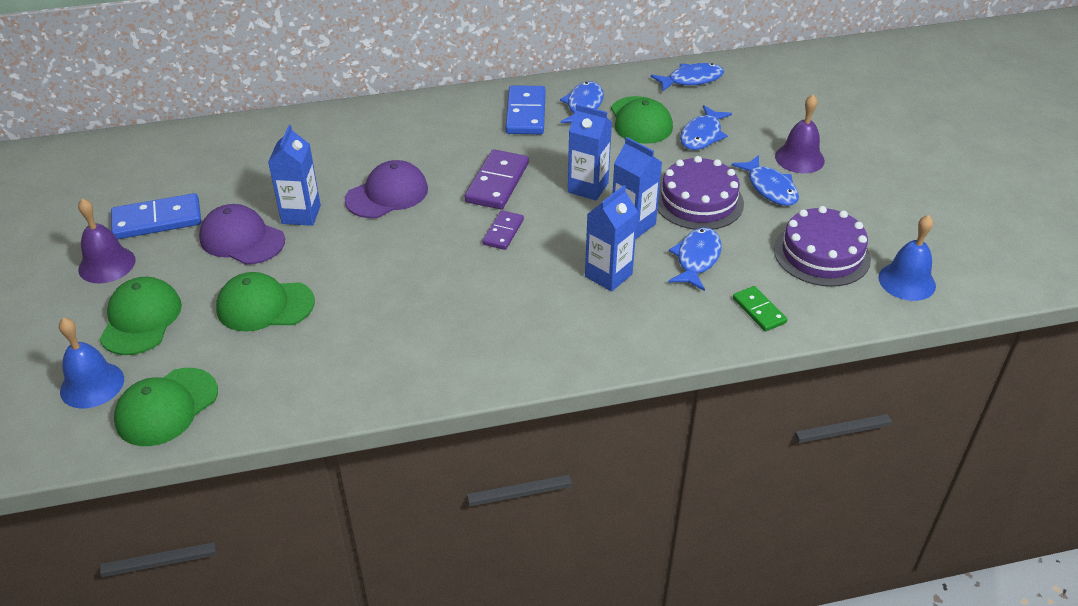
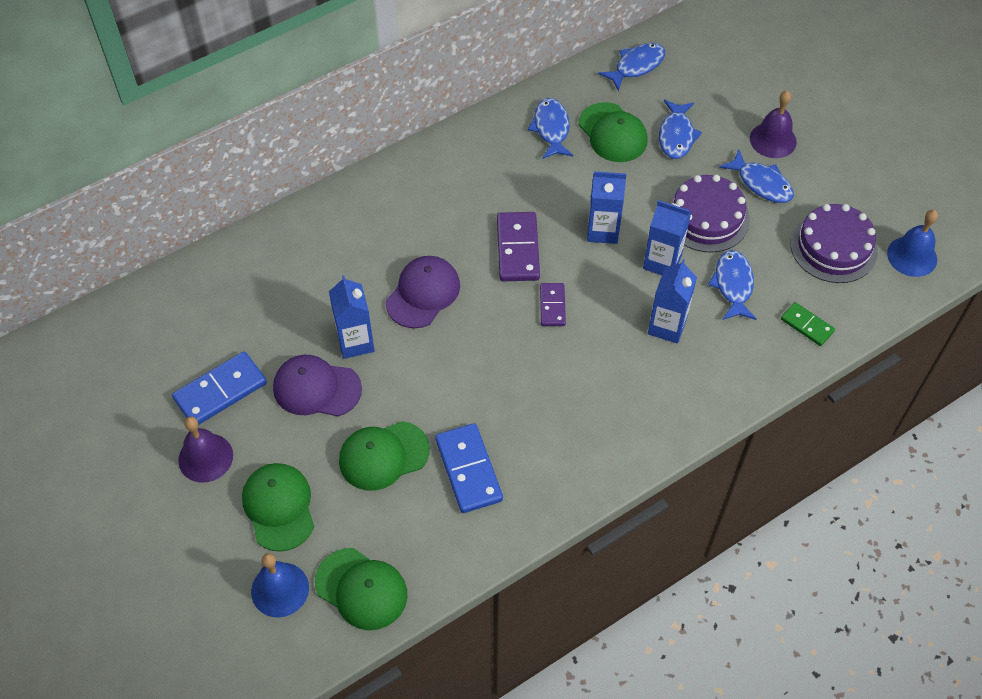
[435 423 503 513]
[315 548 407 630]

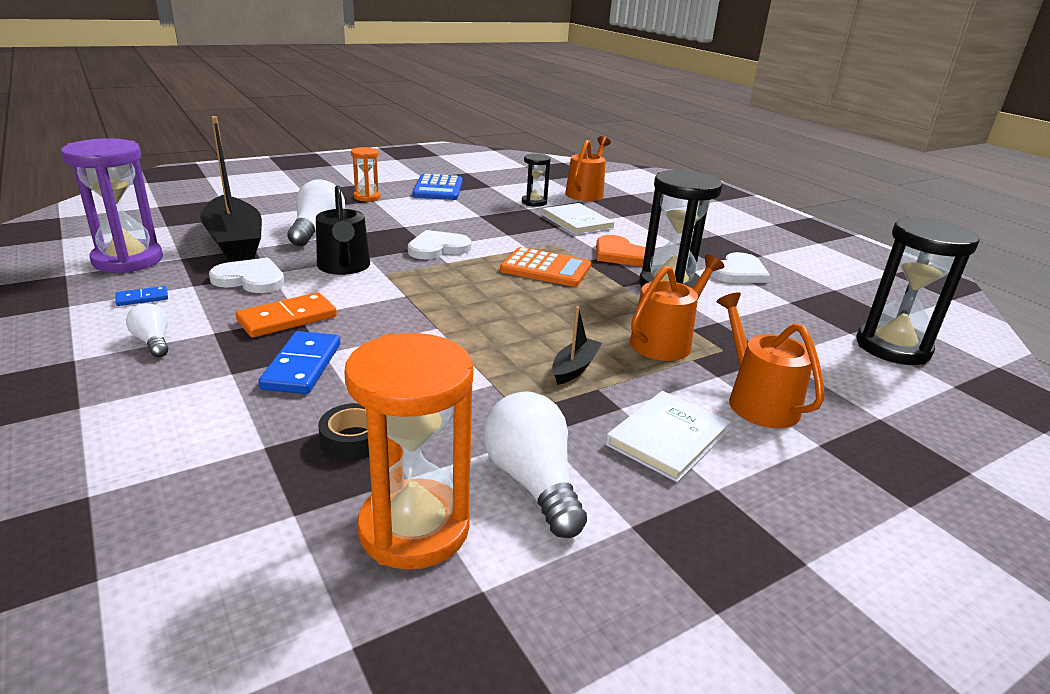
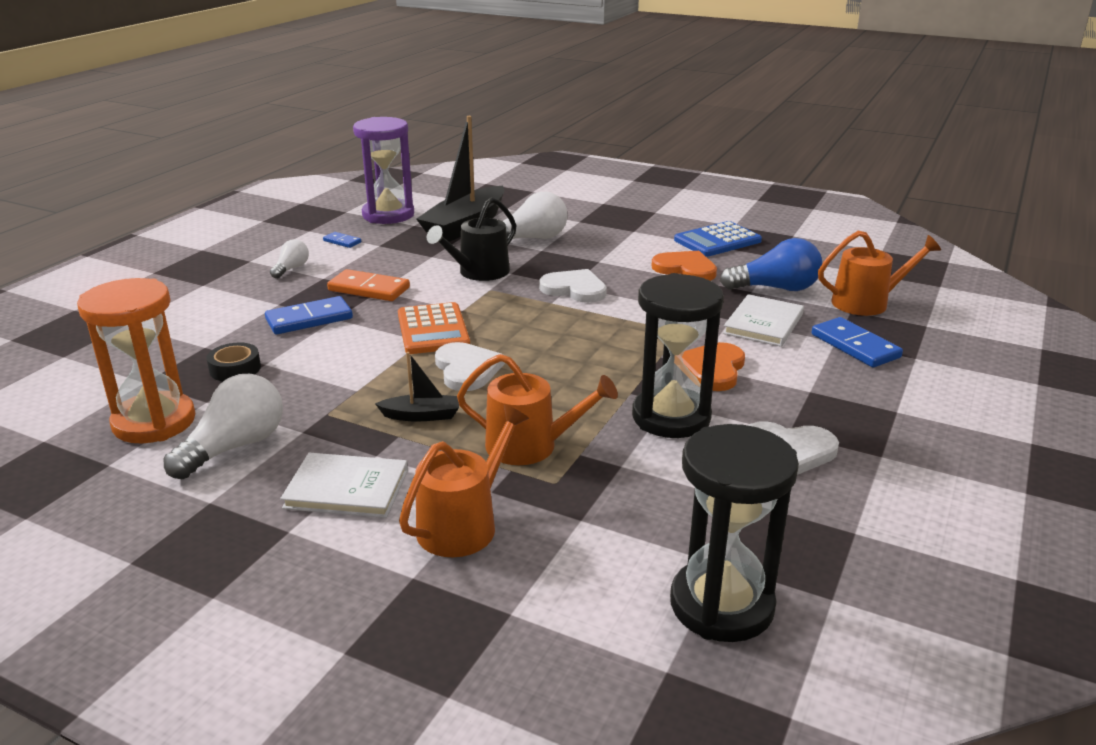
[351 147 381 202] (first image)
[720 238 822 291]
[398 302 470 354]
[435 342 505 391]
[651 251 717 281]
[812 317 903 367]

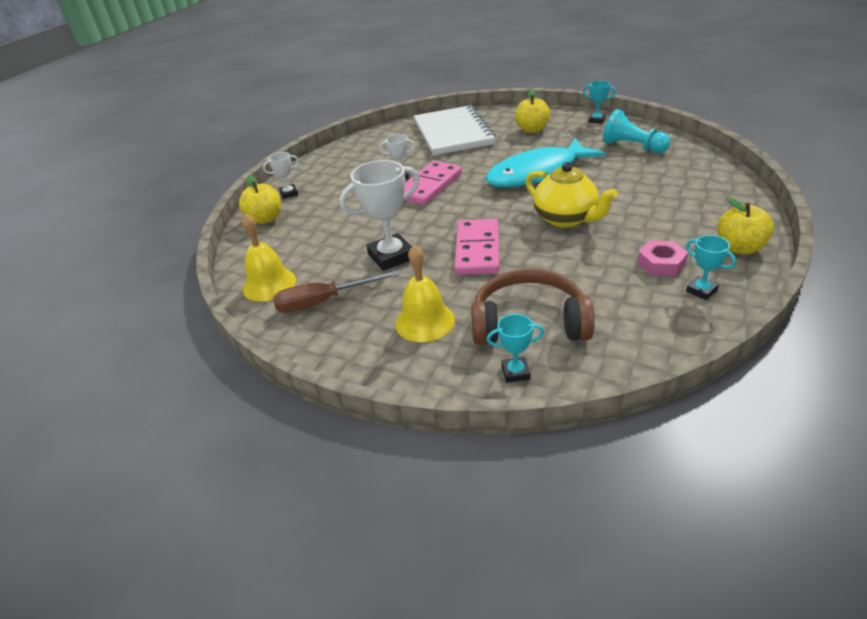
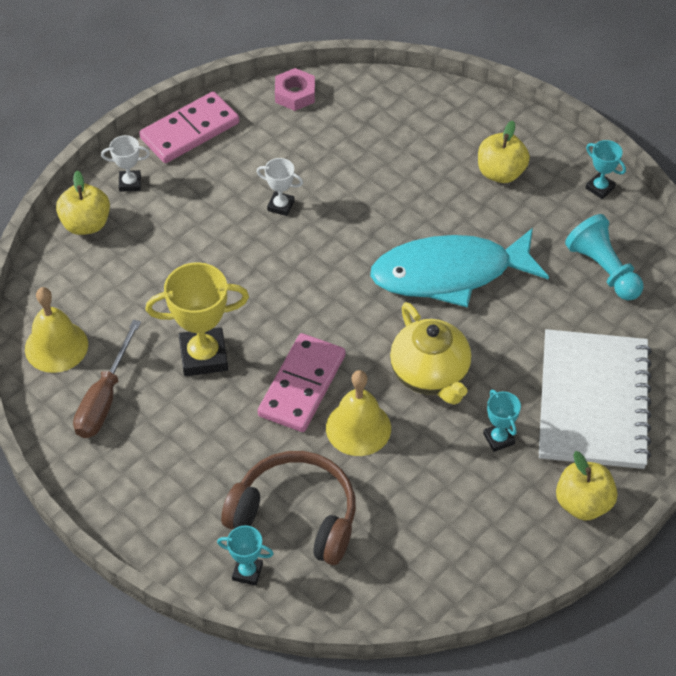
[539 329 652 469]
[146 262 249 376]
[139 91 239 163]
[483 390 521 452]
[275 68 315 111]
[326 370 391 456]
[73 320 141 438]

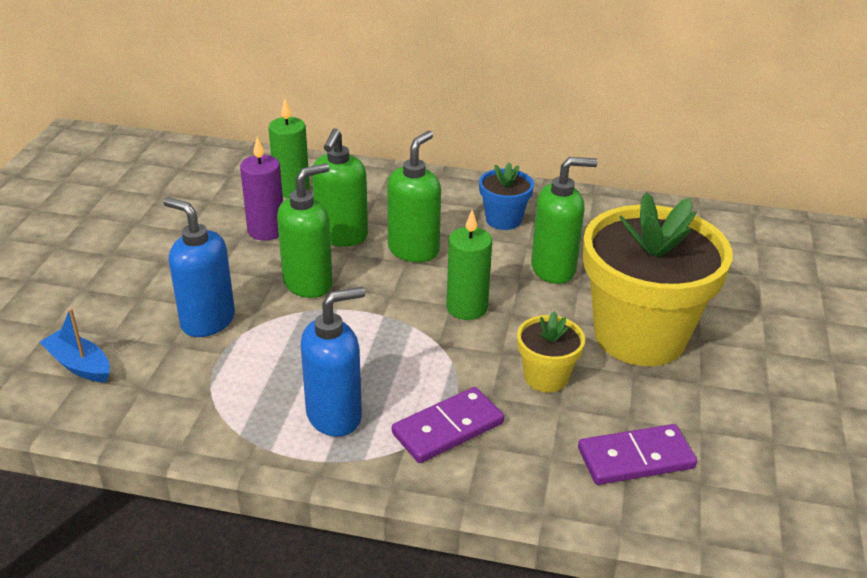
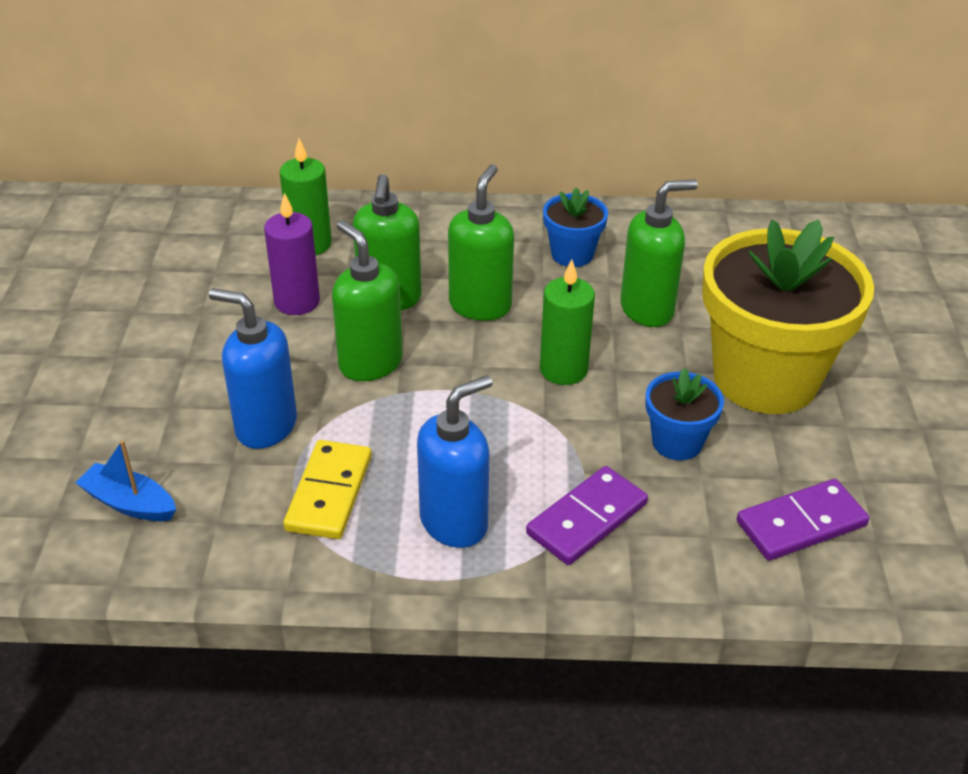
[332 221 403 381]
[646 368 724 460]
[283 440 372 539]

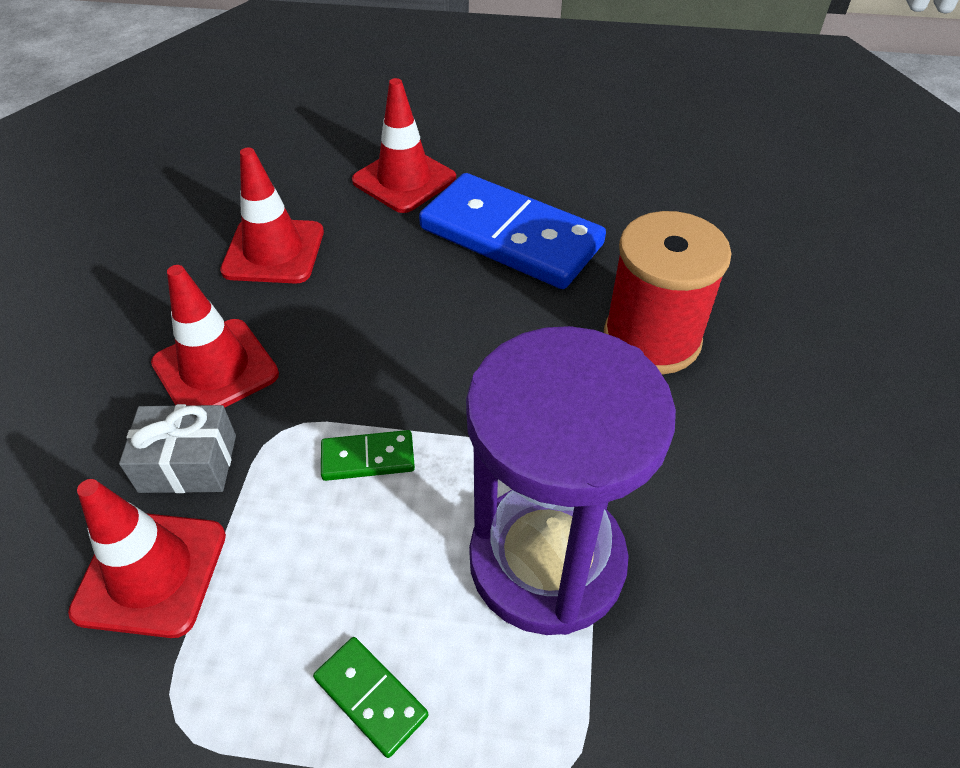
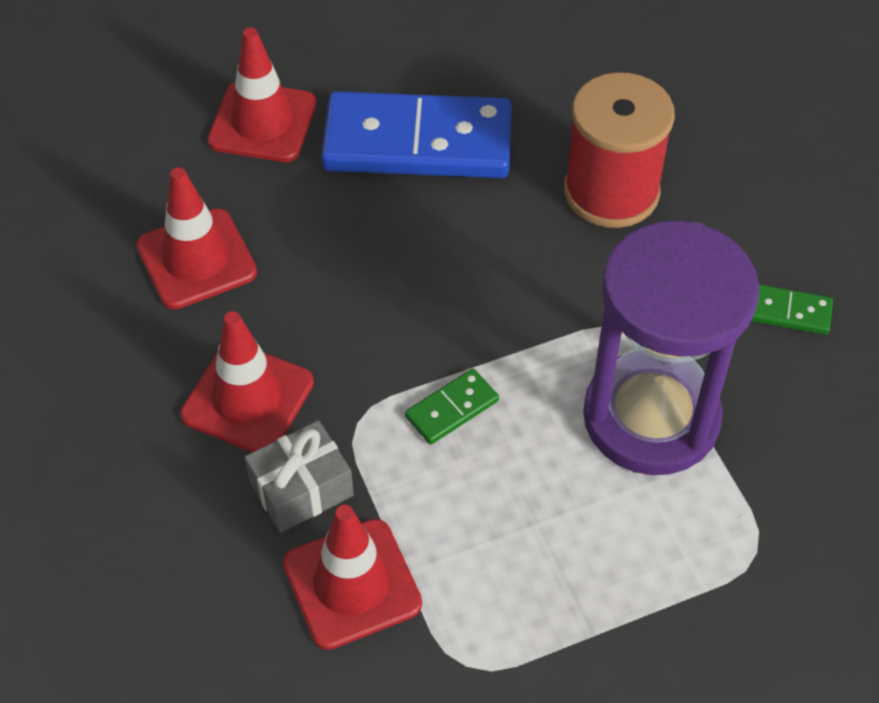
[751 284 833 335]

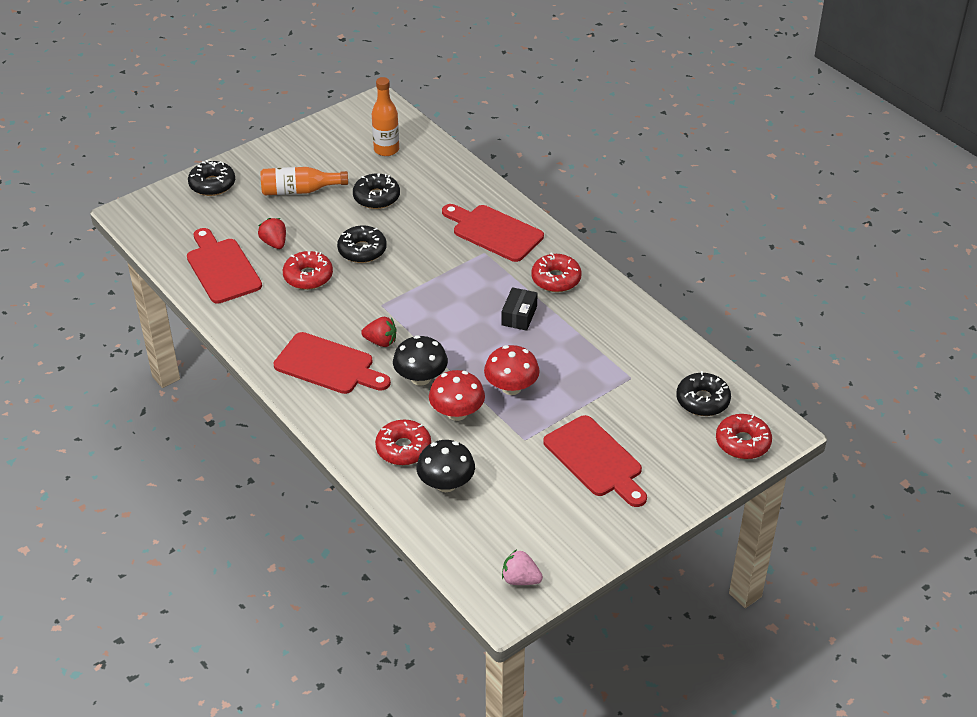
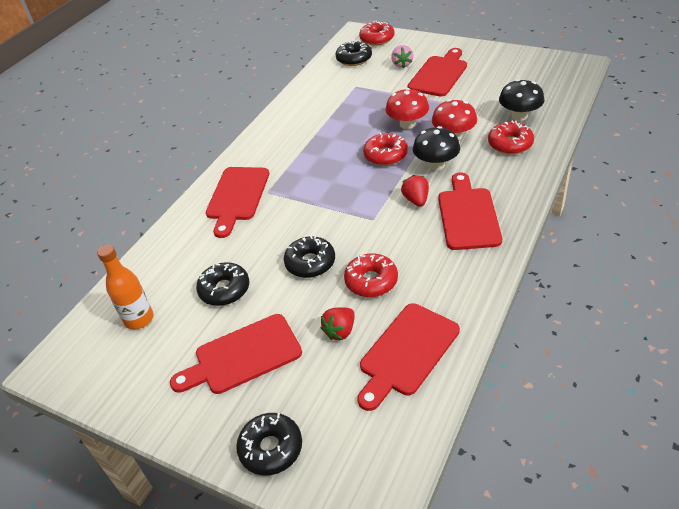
[170 314 302 394]
[363 132 408 166]
[501 287 538 331] (first image)
[391 45 413 68]

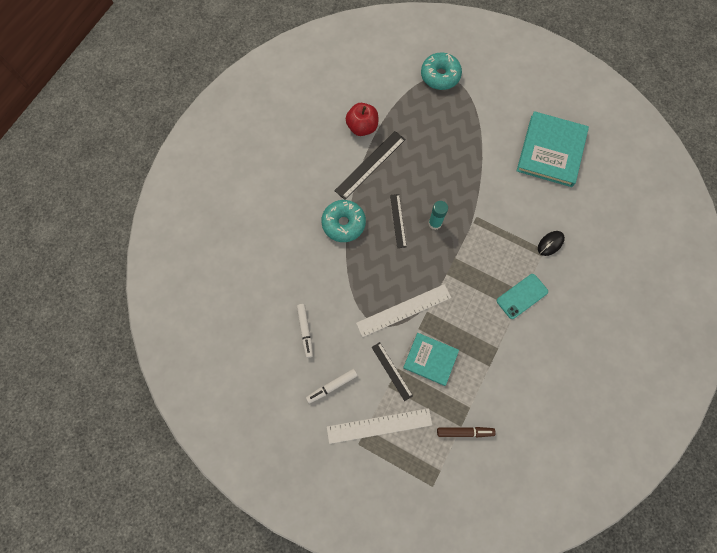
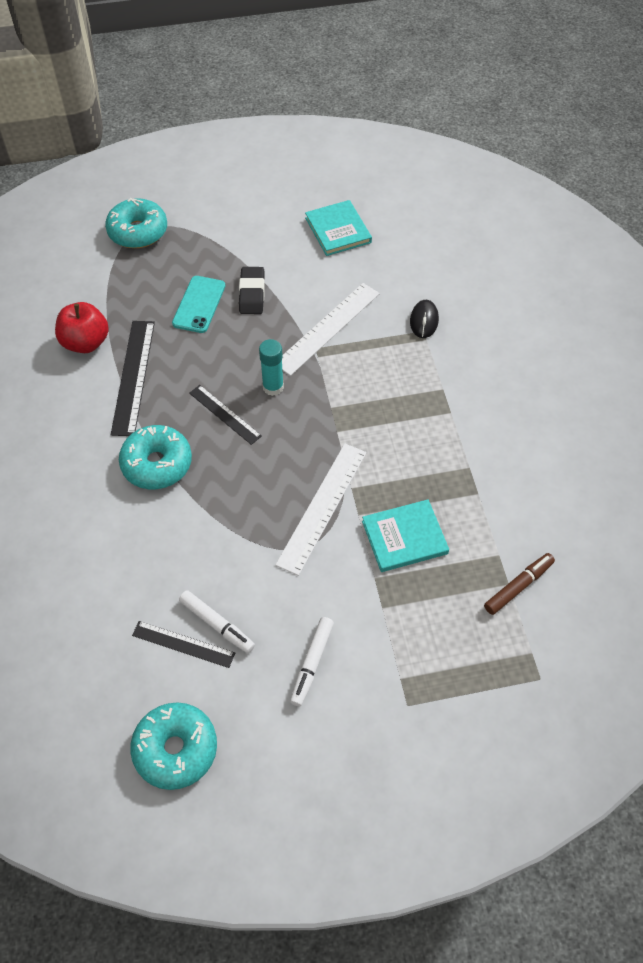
[305 200 372 256]
[172 276 225 333]
[132 621 235 668]
[282 283 380 376]
[239 267 265 314]
[130 702 217 790]

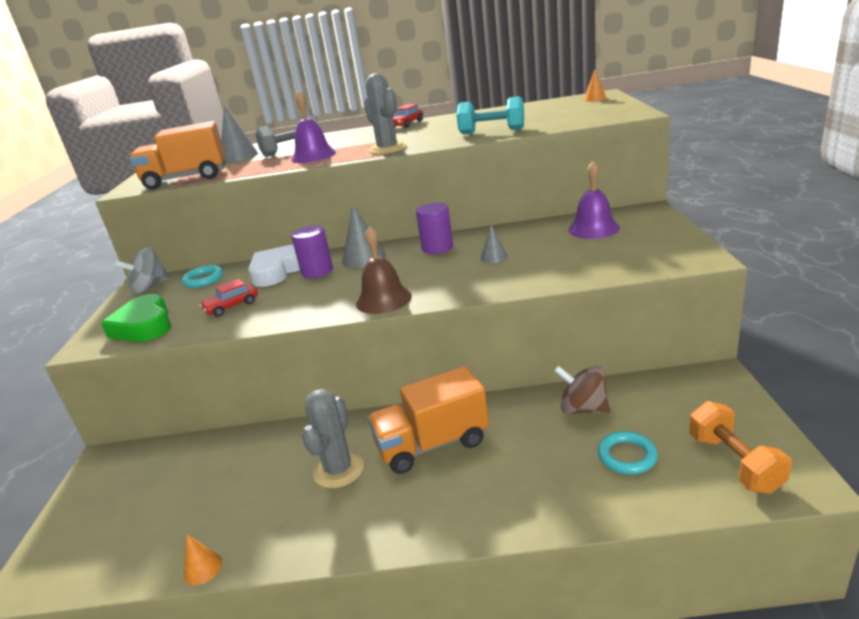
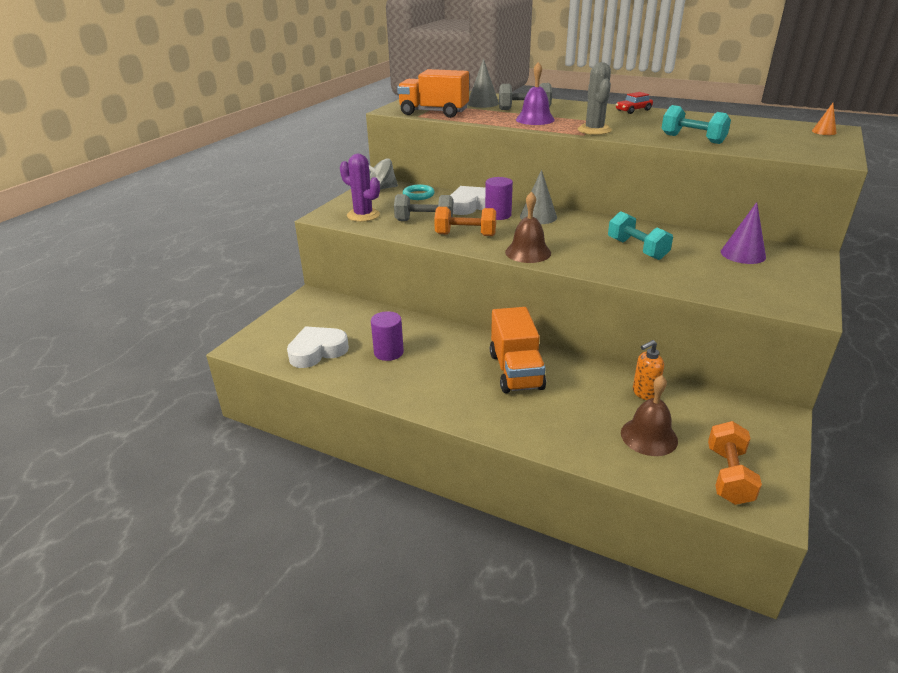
[721 202 766 264]
[371 311 404 361]
[608 211 673 260]
[394 194 453 221]
[340 154 380 222]
[633 340 664 400]
[490 307 546 393]
[302 389 364 488] (first image)
[621 375 678 456]
[184 534 222 585] (first image)
[434 207 496 236]
[287 326 349 368]

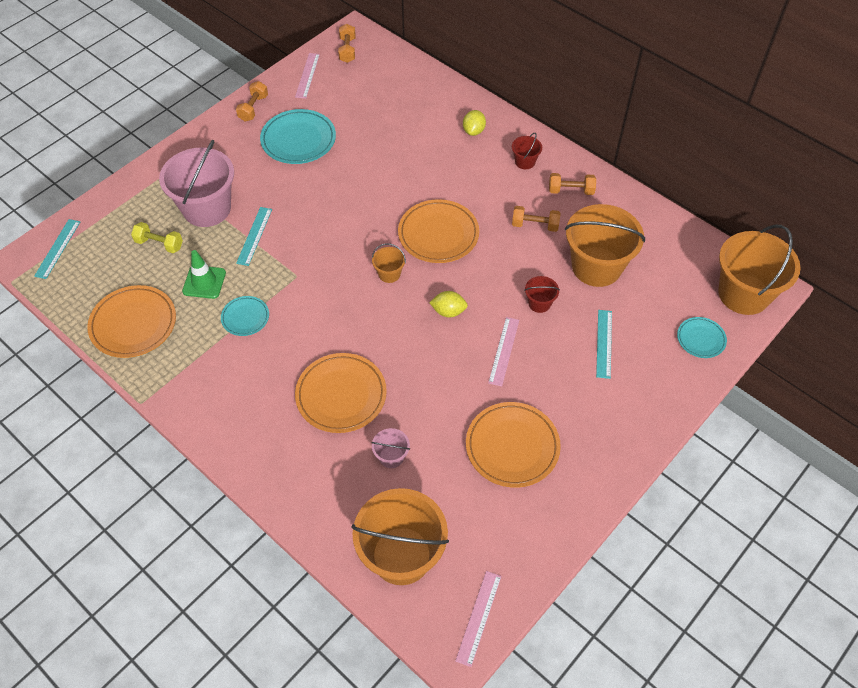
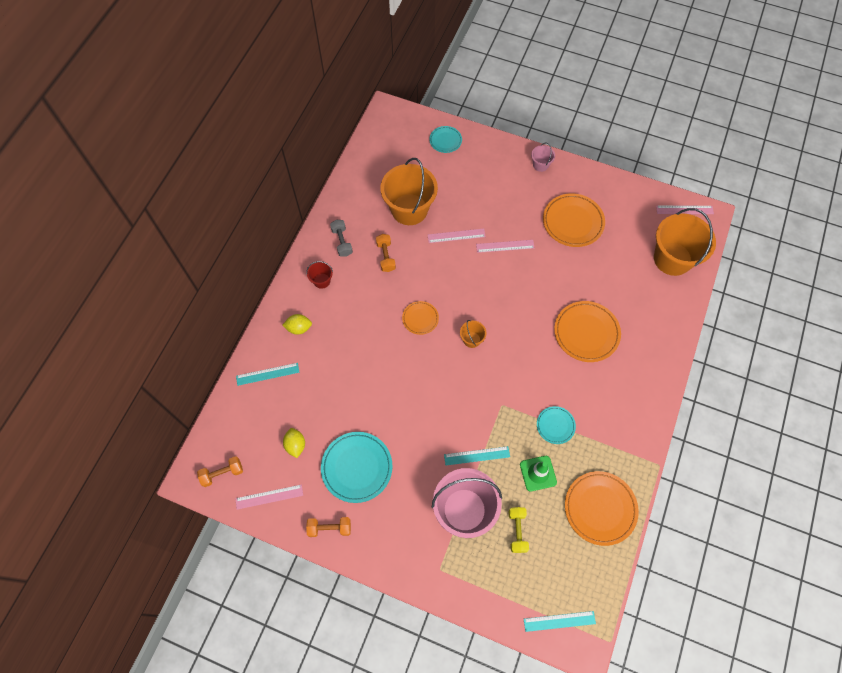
[330 220 353 257]
[402 301 439 335]
[718 225 800 315] (first image)
[428 228 486 243]
[283 428 305 458]
[236 363 299 386]
[531 143 555 172]

